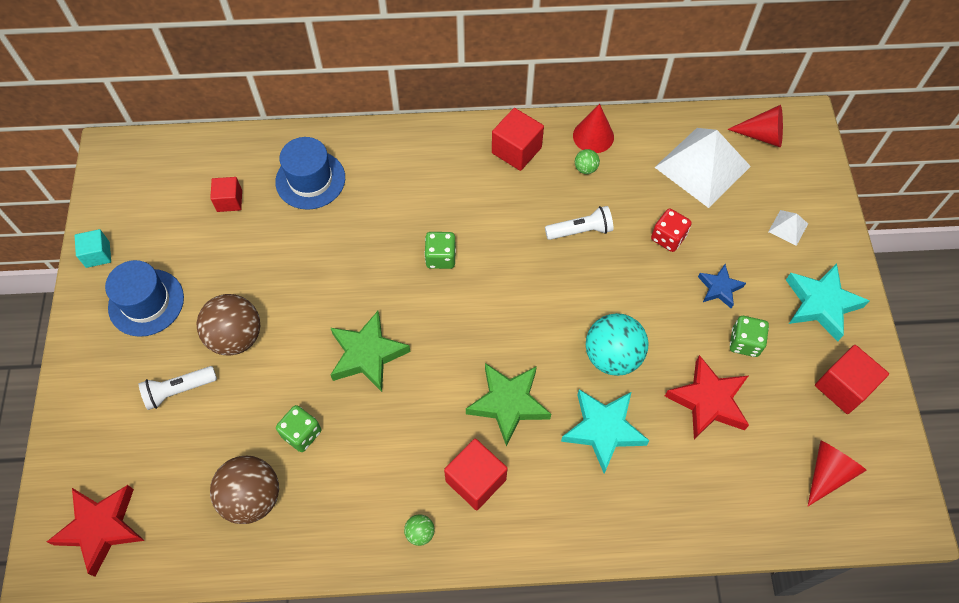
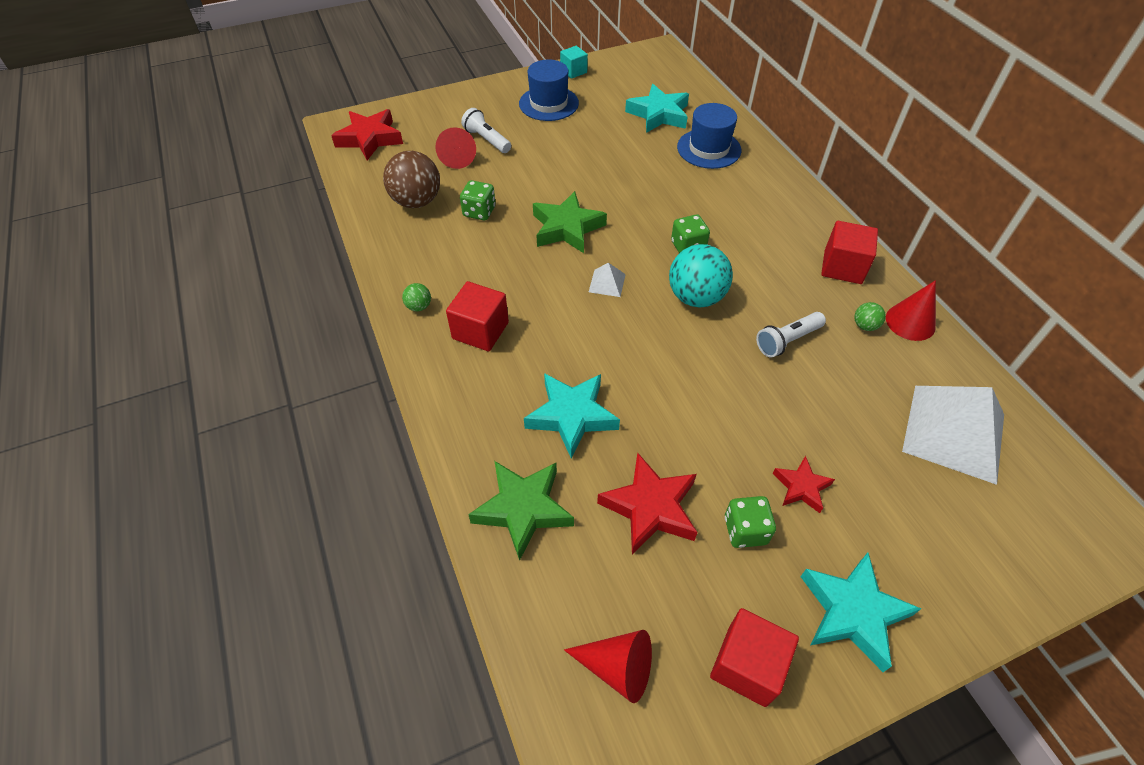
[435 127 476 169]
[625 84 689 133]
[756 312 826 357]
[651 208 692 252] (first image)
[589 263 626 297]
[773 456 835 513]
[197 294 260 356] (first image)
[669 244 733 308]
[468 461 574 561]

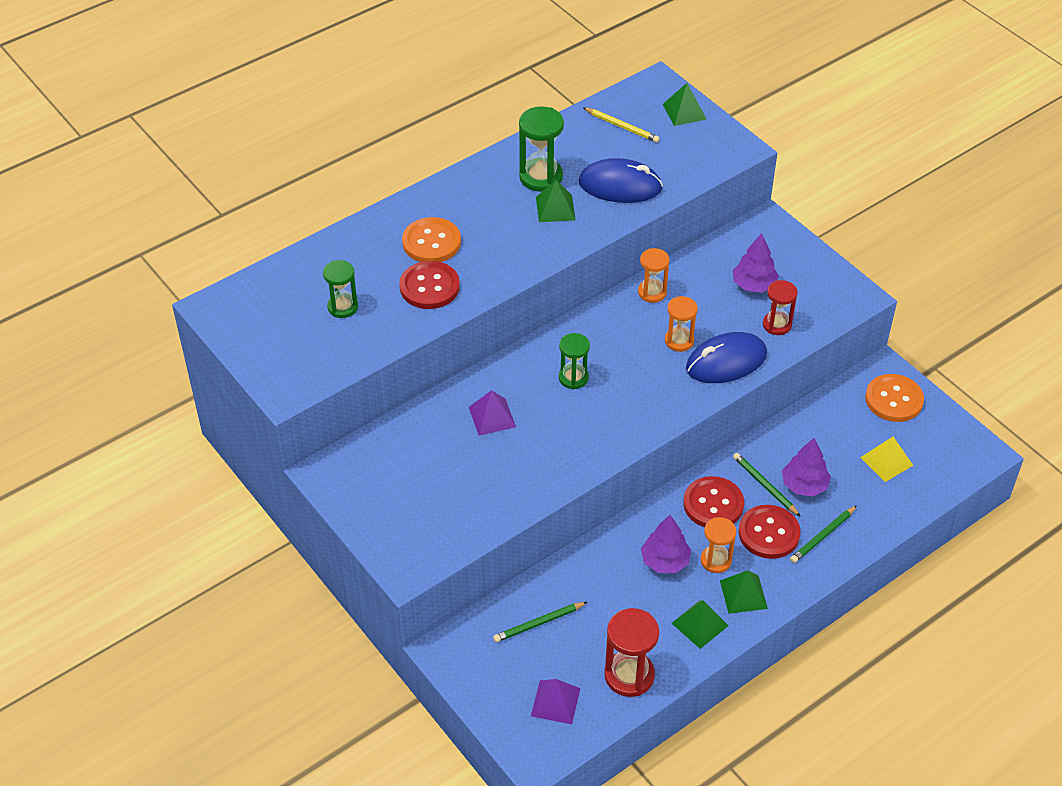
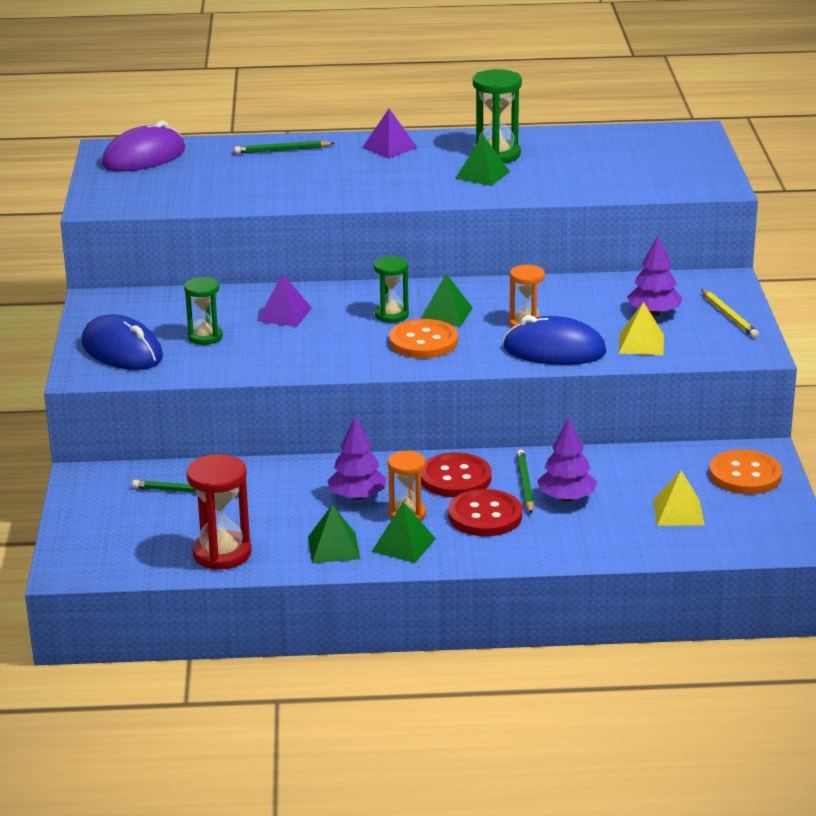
[421 273 473 327]
[701 289 759 338]
[82 314 163 370]
[389 319 458 358]
[638 248 669 303] (first image)
[184 277 223 345]
[399 261 460 309] (first image)
[619 302 664 355]
[234 141 335 154]
[362 109 418 158]
[102 121 185 171]

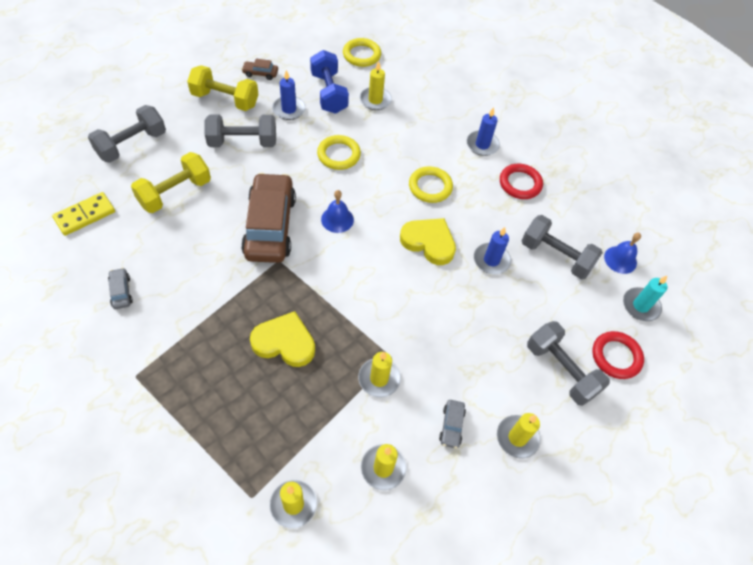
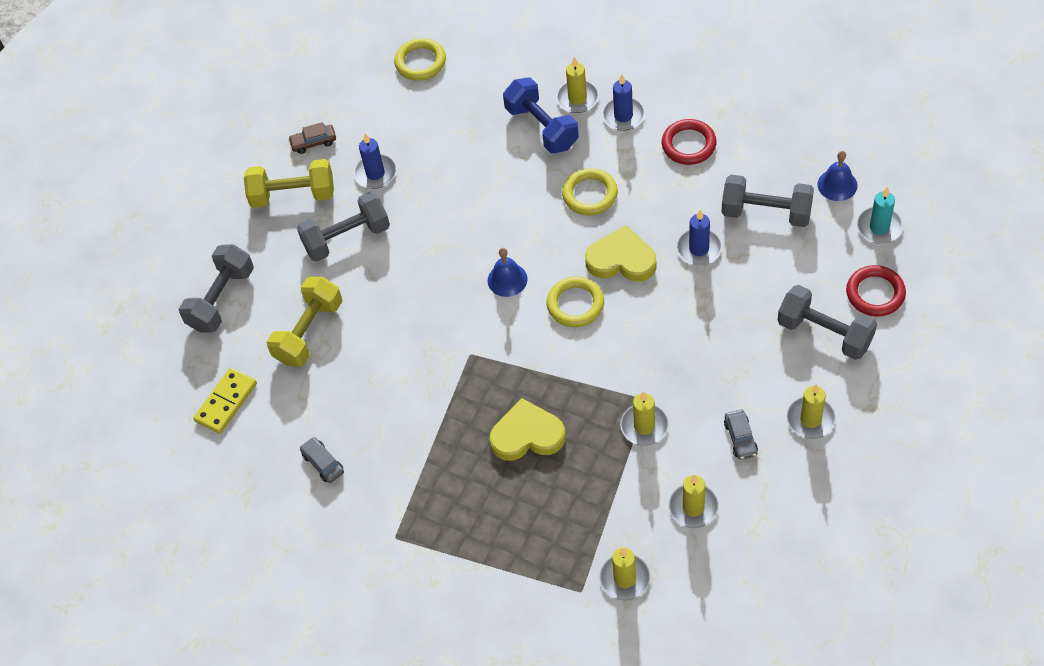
[503 77 579 153]
[556 57 599 113]
[547 277 604 327]
[241 173 296 263] (first image)

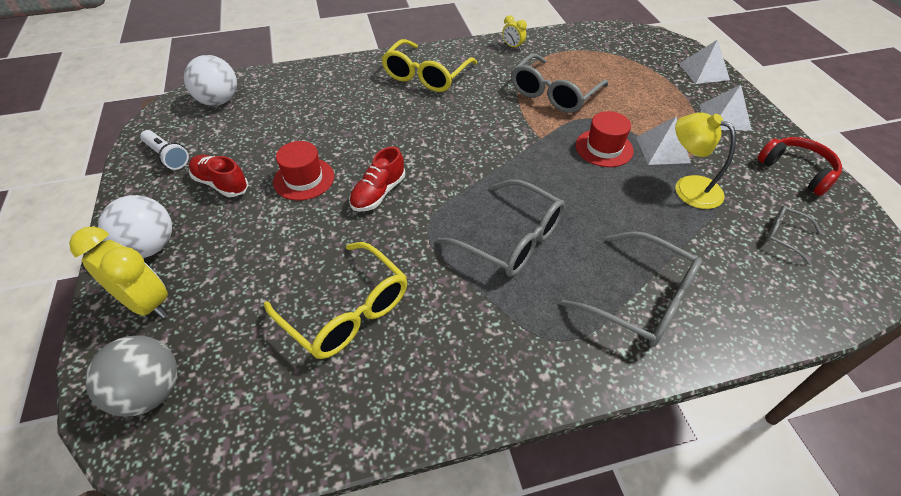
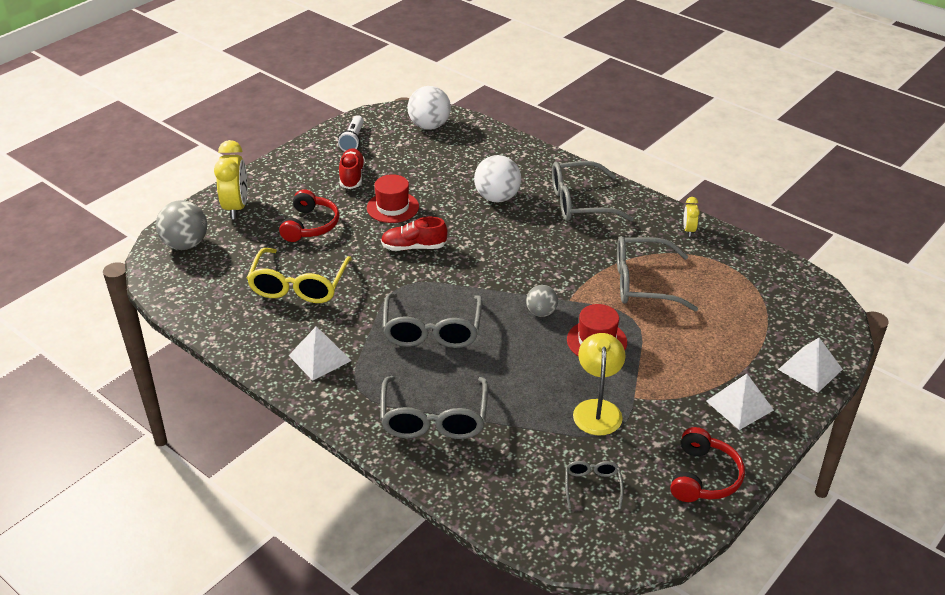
[552 161 634 221]
[288 327 351 381]
[474 155 521 203]
[279 189 339 242]
[526 285 558 317]

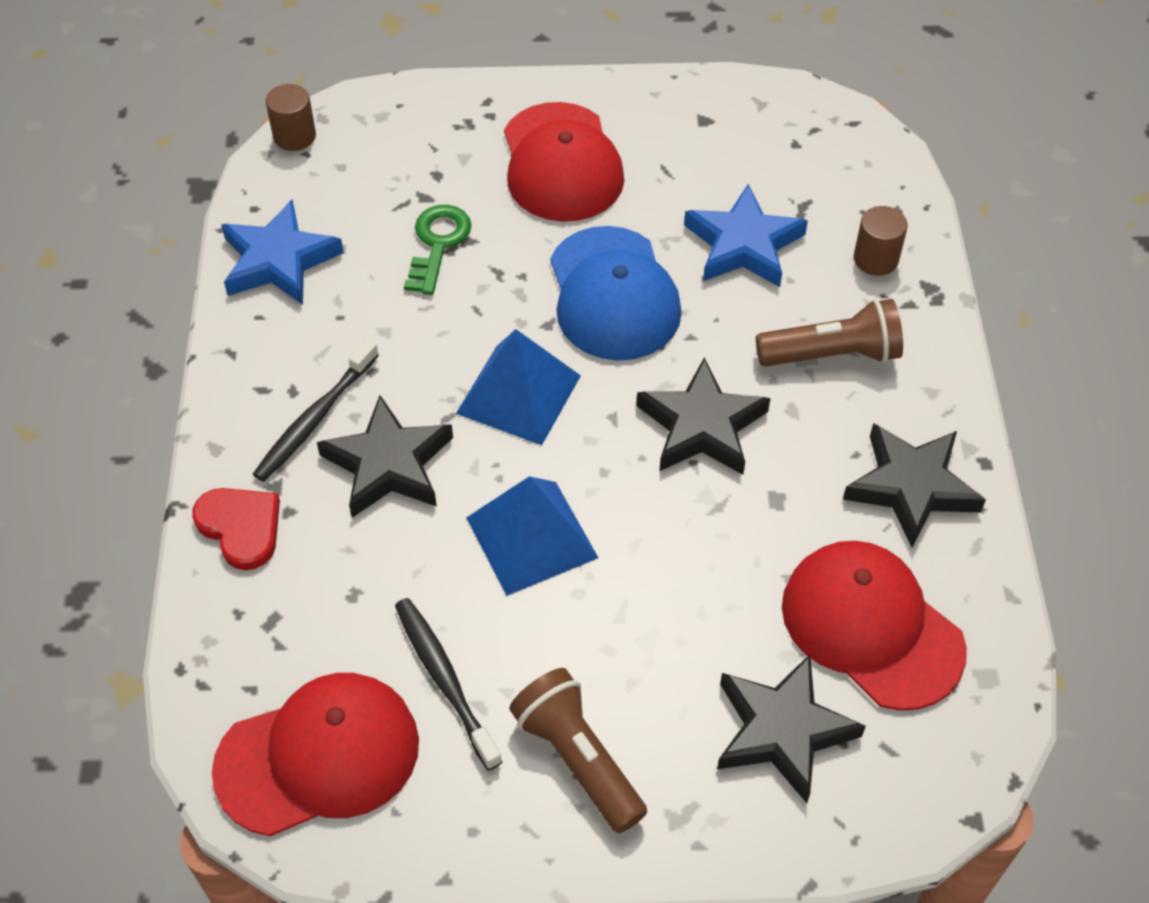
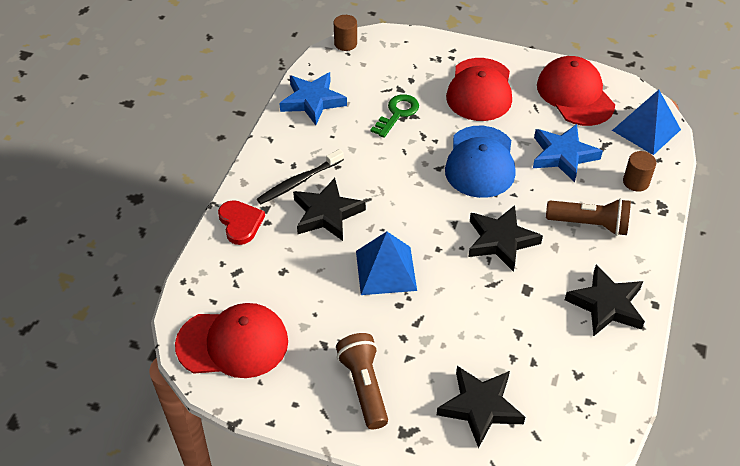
[612 90 681 155]
[537 56 615 126]
[395 598 502 770] (first image)

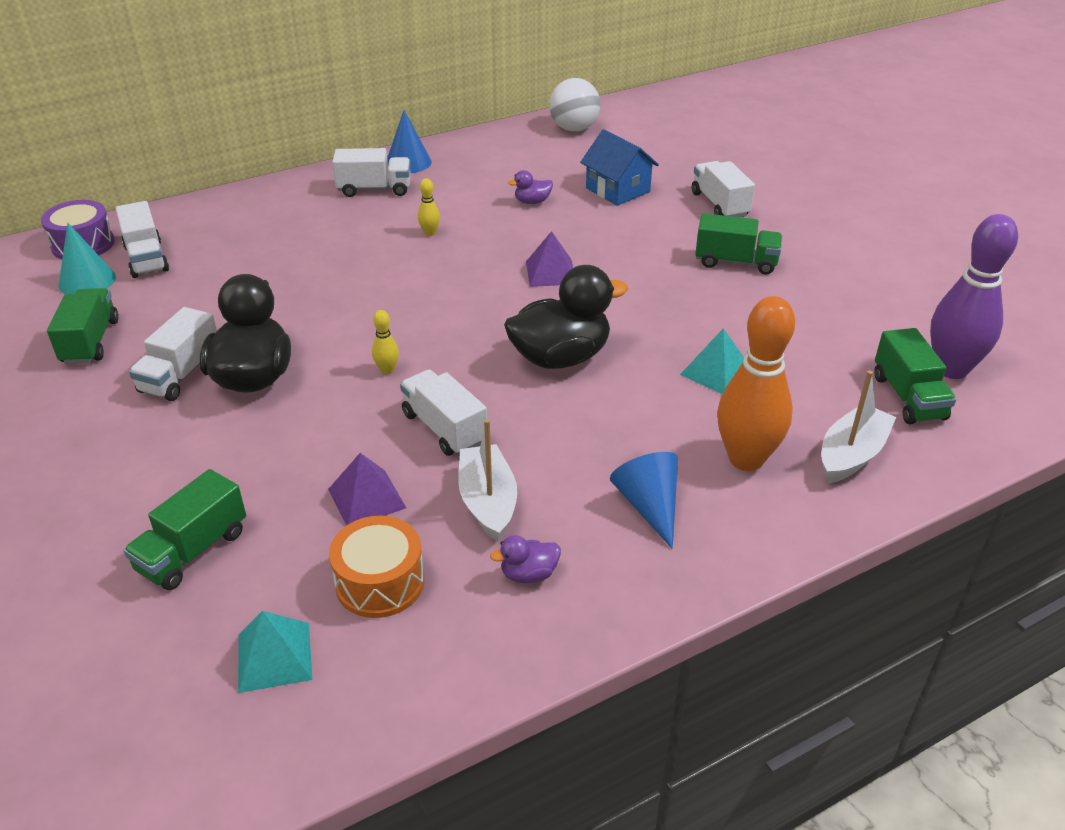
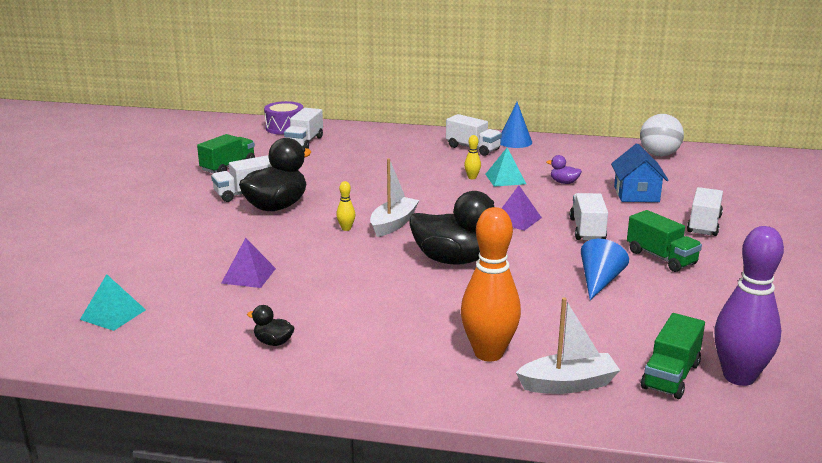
[58 223 116 294] (first image)
[485 148 526 187]
[570 193 608 240]
[370 158 420 237]
[581 239 629 300]
[124 469 246 590] (first image)
[329 516 424 618] (first image)
[247 305 294 346]

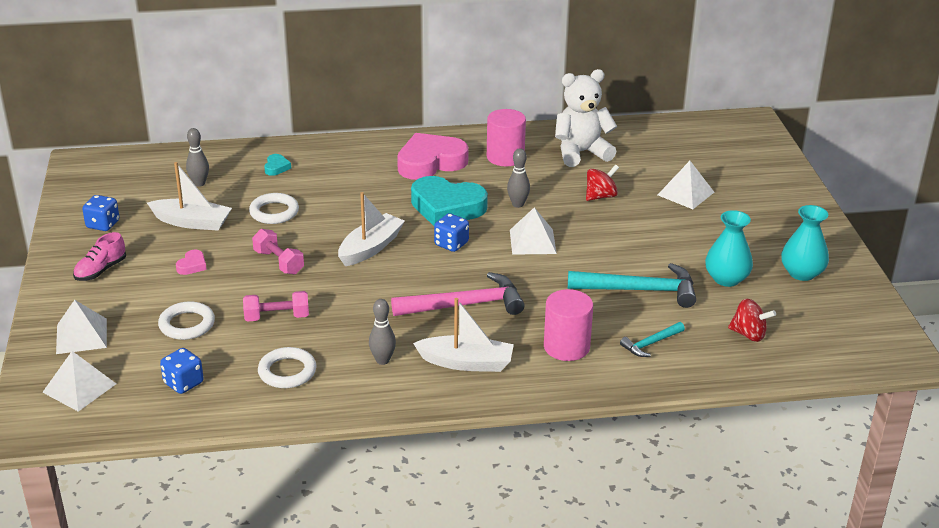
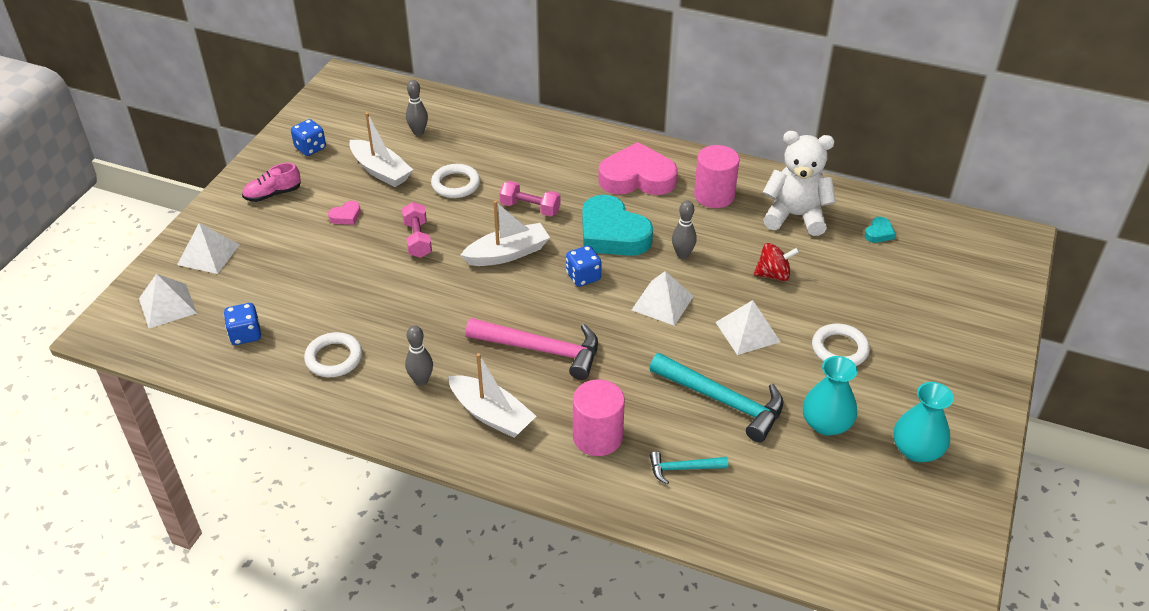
[865 217 896 243]
[715 300 781 355]
[499 181 561 217]
[728 299 776 342] (first image)
[812 324 870 366]

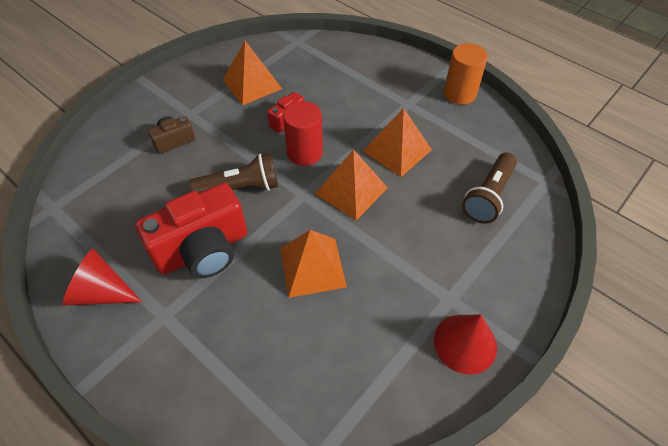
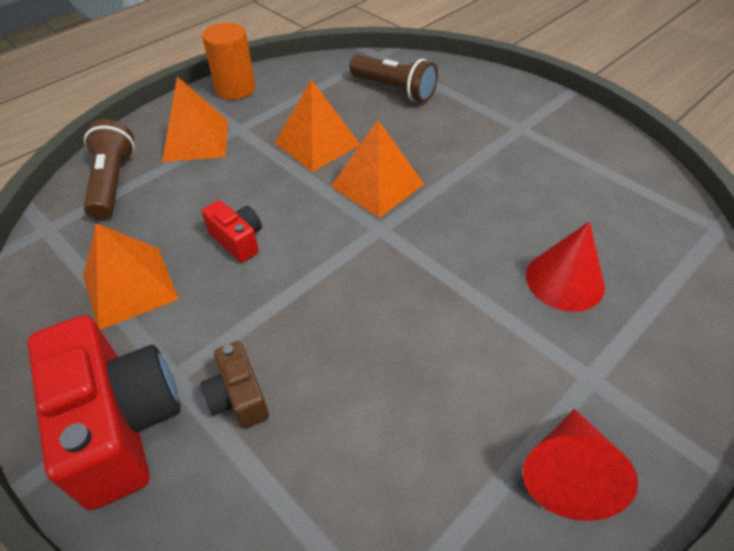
[283 101 323 166] (first image)
[84 119 135 220]
[27 315 181 510]
[162 76 228 162]
[526 221 605 312]

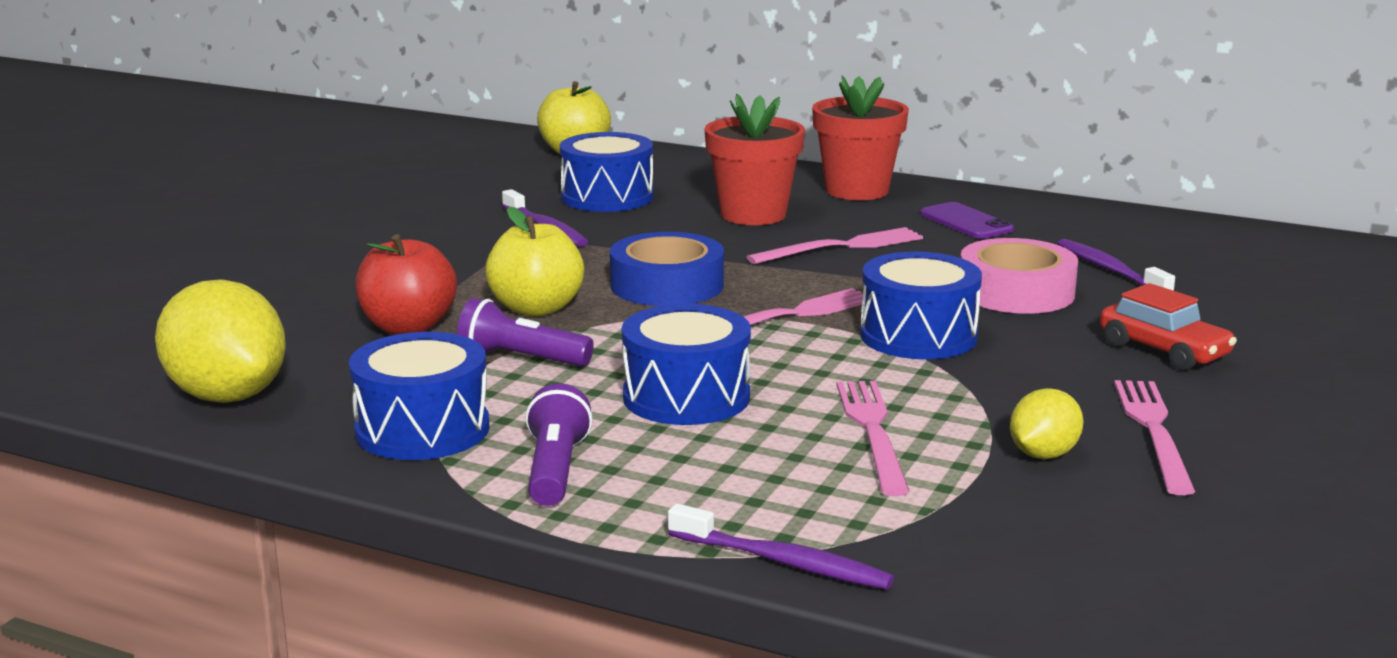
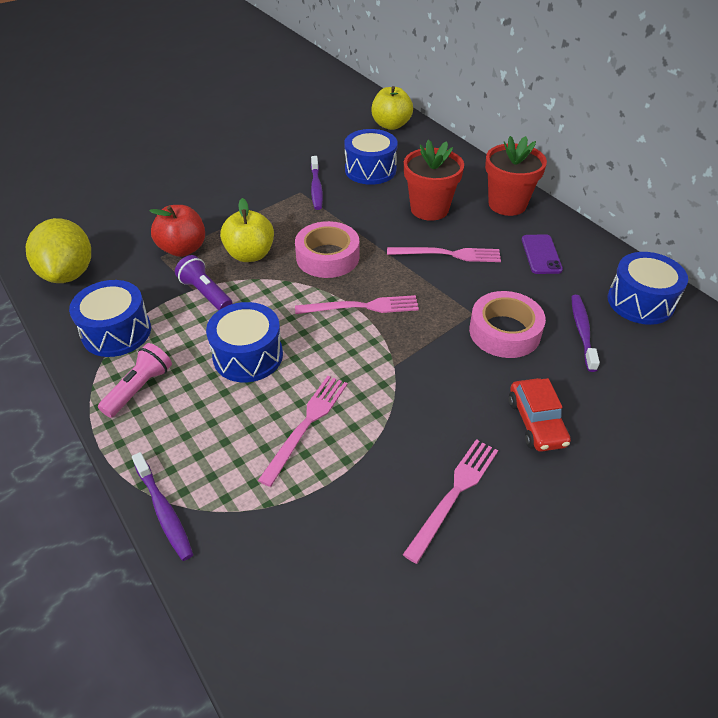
[295 221 359 278]
[608 252 688 325]
[98 343 172 418]
[1010 388 1083 459] (first image)

